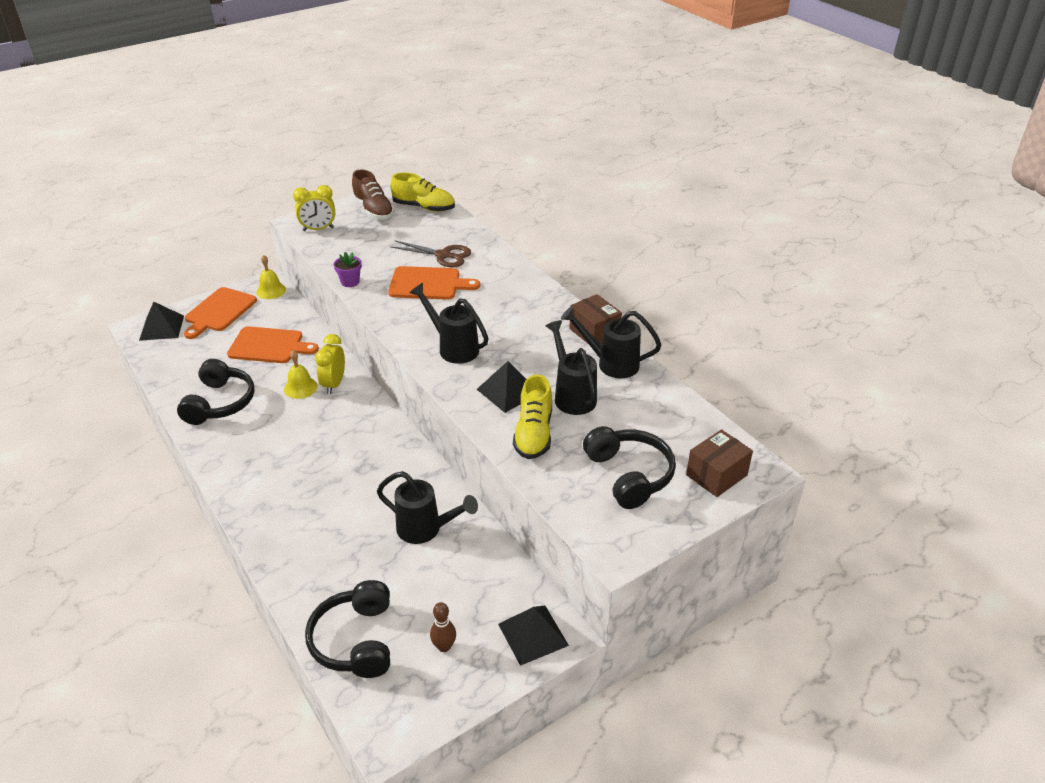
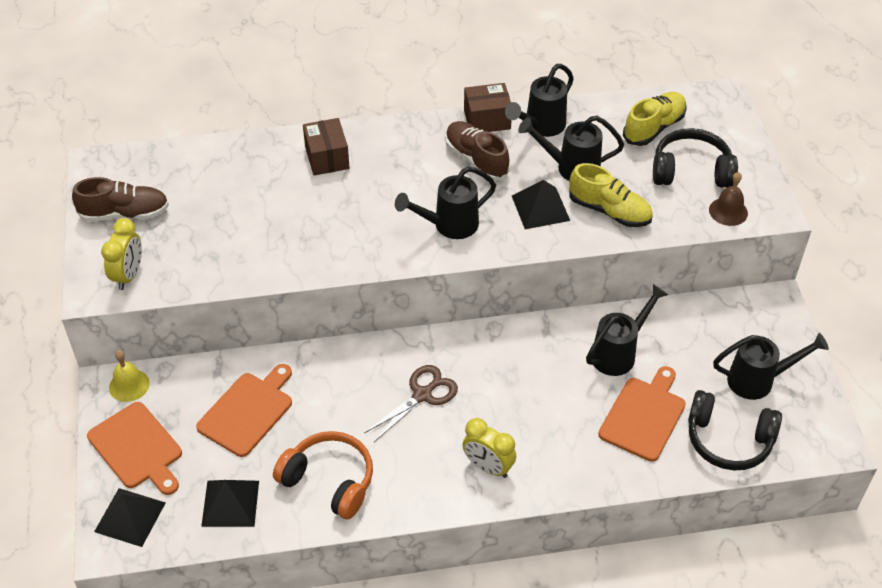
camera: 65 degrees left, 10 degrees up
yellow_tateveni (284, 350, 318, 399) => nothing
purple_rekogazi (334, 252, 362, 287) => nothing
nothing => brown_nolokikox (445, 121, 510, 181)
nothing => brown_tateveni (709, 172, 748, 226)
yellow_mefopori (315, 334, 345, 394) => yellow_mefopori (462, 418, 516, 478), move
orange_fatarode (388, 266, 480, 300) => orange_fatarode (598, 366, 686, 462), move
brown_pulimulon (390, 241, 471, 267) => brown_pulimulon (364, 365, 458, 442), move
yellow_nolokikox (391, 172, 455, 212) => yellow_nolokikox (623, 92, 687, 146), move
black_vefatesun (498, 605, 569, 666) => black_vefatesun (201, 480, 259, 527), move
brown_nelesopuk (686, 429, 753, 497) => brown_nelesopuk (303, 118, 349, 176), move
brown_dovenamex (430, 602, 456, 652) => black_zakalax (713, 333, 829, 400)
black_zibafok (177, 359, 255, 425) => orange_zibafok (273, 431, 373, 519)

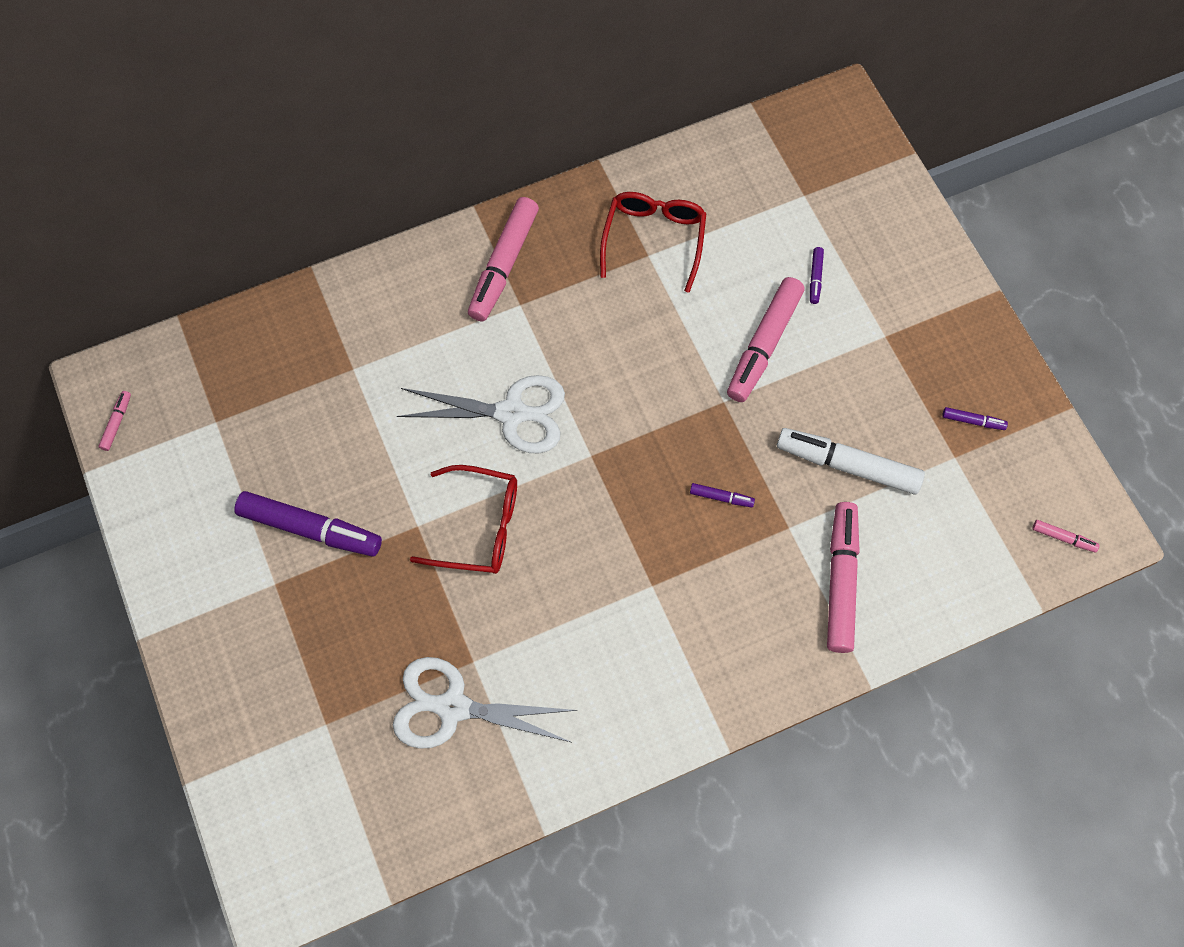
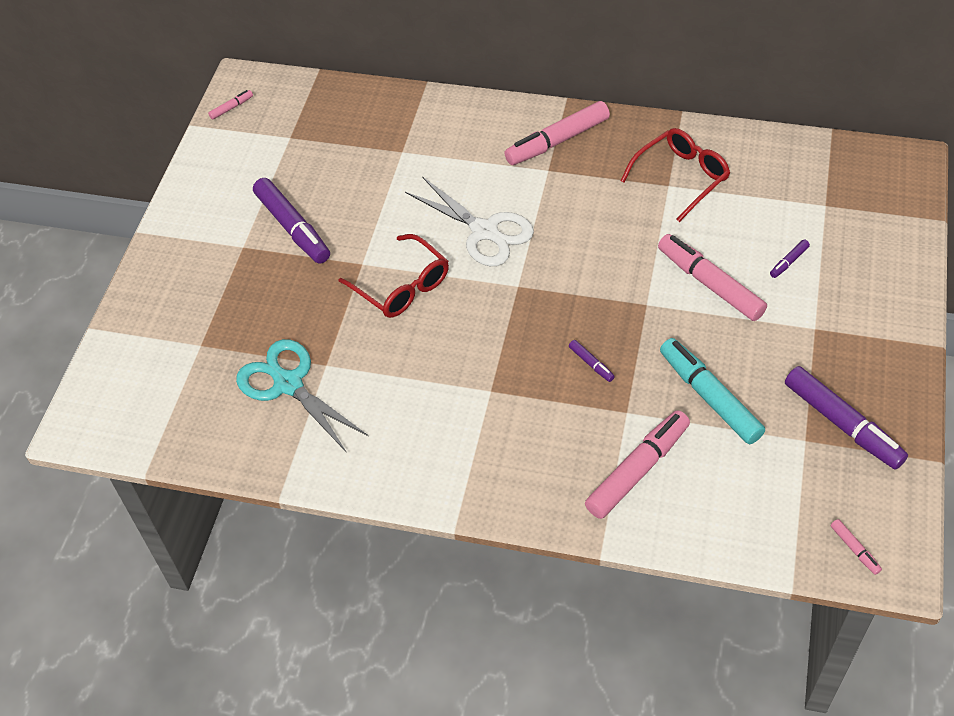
camera: 40 degrees right, 15 degrees down
white_pulimulon (393, 657, 578, 749) => turquoise_pulimulon (236, 339, 369, 453)
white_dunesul (777, 428, 925, 495) => turquoise_dunesul (660, 338, 765, 444)
pink_dunesul (727, 277, 805, 402) => pink_dunesul (658, 234, 767, 321), 75 degrees clockwise
purple_dunesul (942, 407, 1008, 430) => purple_dunesul (785, 366, 908, 470), x2.28

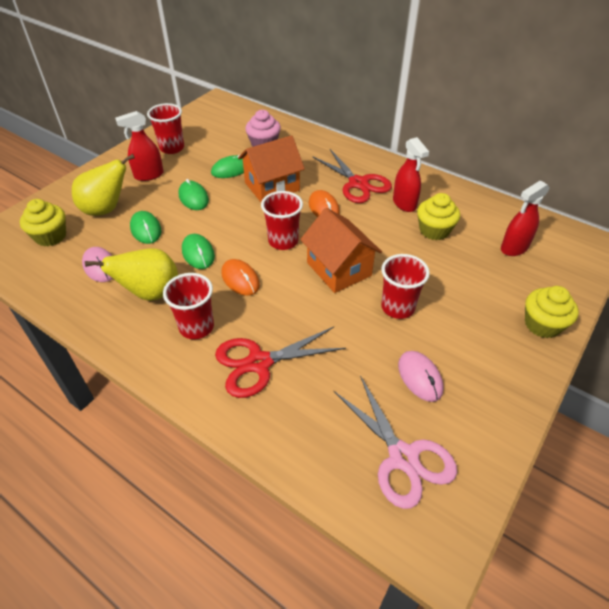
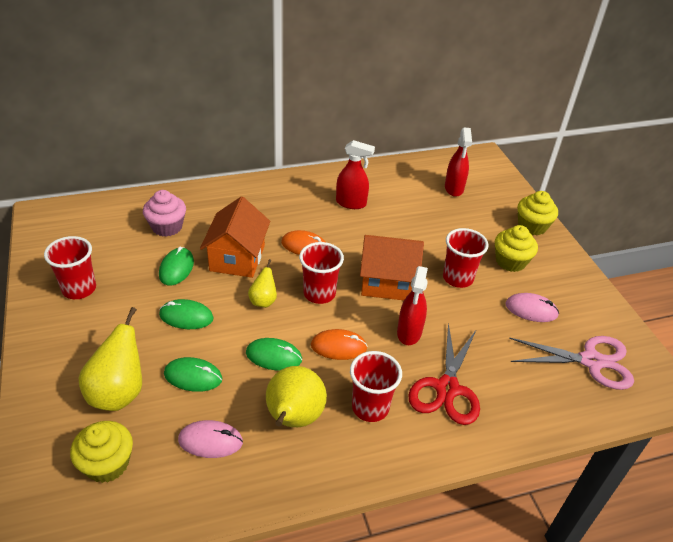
camera: 55 degrees left, 5 degrees down
red_pulimulon (312, 149, 392, 203) => nothing
nothing => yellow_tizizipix (248, 259, 277, 308)
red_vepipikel (115, 111, 164, 181) => red_vepipikel (397, 266, 428, 345), move
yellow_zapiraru (417, 193, 460, 240) => yellow_zapiraru (495, 225, 538, 272), move

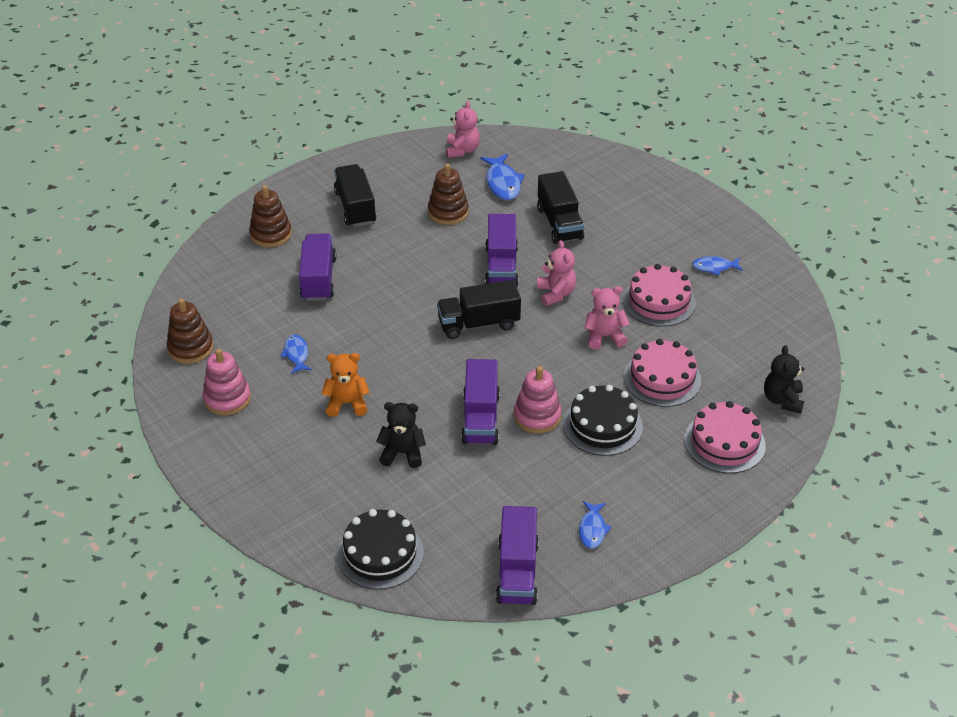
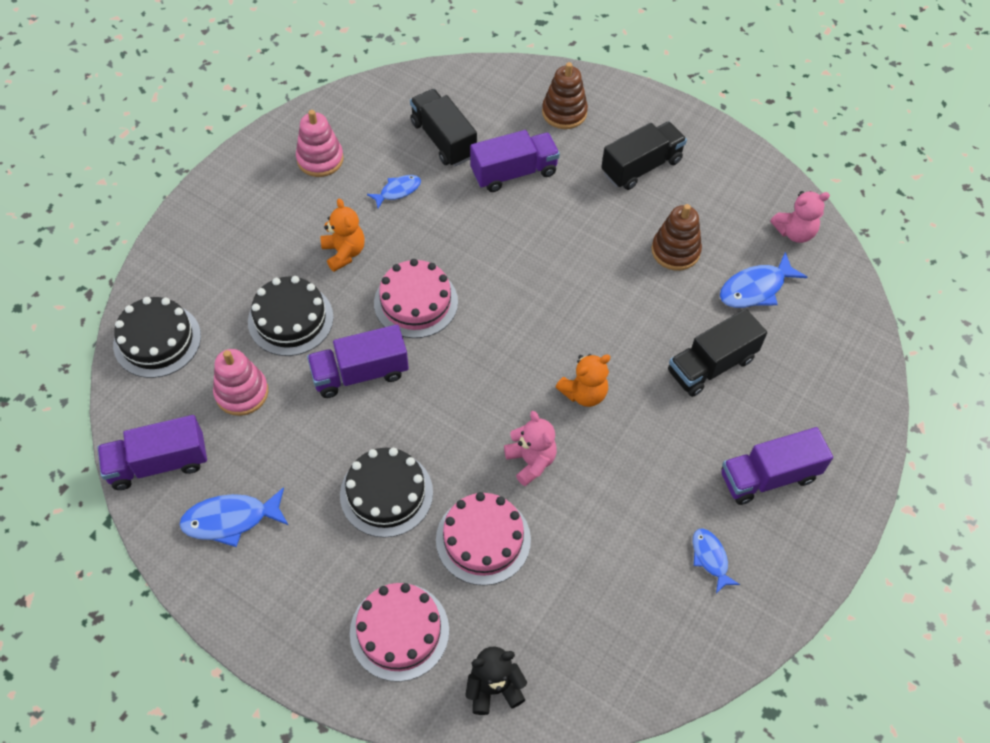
camera: 70 degrees right, 15 degrees up
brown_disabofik (167, 298, 213, 364) => nothing
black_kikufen (437, 280, 521, 339) => black_kikufen (410, 89, 477, 166), move
purple_kikufen (485, 214, 519, 286) => purple_kikufen (721, 427, 833, 505), move
pink_disabofik (514, 366, 562, 434) => pink_disabofik (213, 349, 268, 416), move
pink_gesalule (623, 264, 696, 327) => pink_gesalule (374, 259, 458, 338), move
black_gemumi (376, 402, 426, 468) => black_gesalule (248, 276, 334, 356)
pink_gemumi (537, 240, 576, 306) => orange_gemumi (556, 354, 610, 407)
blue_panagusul (579, 501, 612, 549) => blue_panagusul (179, 487, 288, 547), x1.60

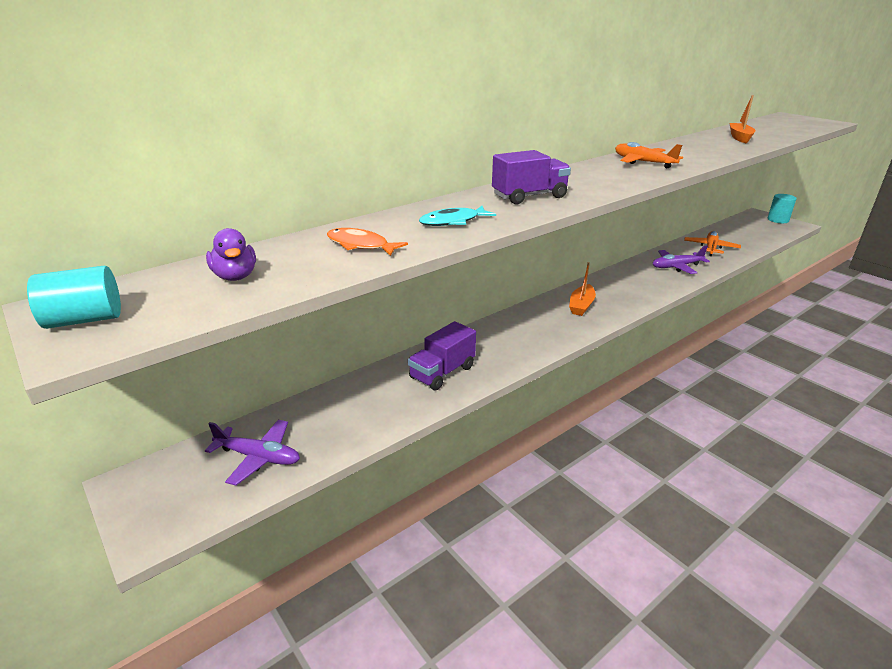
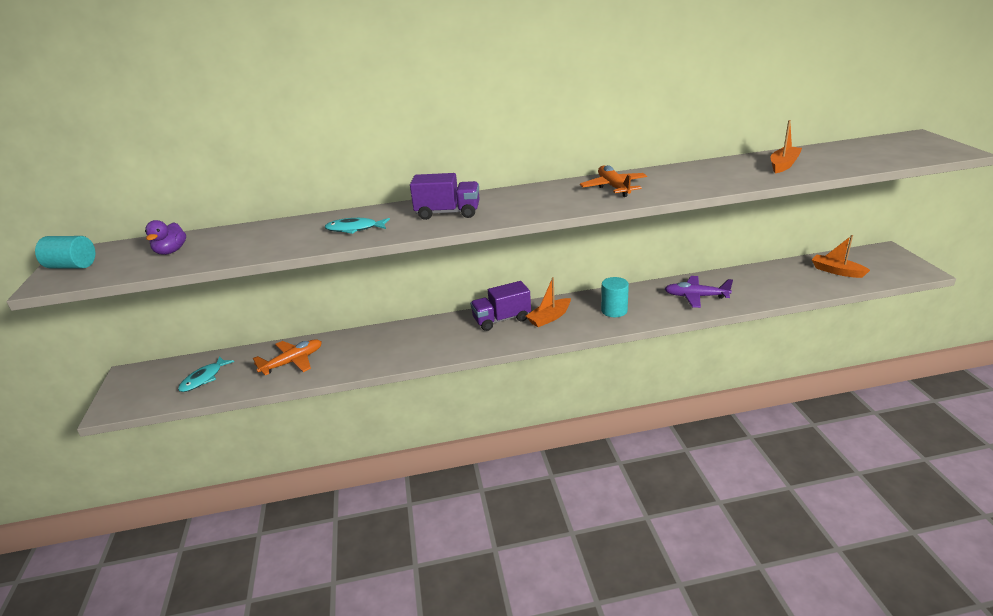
camera: 30 degrees right, 0 degrees up
orange_panagusul (327, 228, 408, 256) => nothing
nothing => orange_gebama (812, 235, 870, 278)
purple_kikufen (408, 321, 476, 390) => purple_kikufen (470, 281, 531, 331), move
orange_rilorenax (684, 231, 741, 256) => orange_rilorenax (253, 339, 322, 375), move
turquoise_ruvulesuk (768, 194, 797, 223) => turquoise_ruvulesuk (601, 277, 629, 317), move
purple_rilorenax (205, 420, 300, 485) => turquoise_panagusul (178, 356, 234, 392)

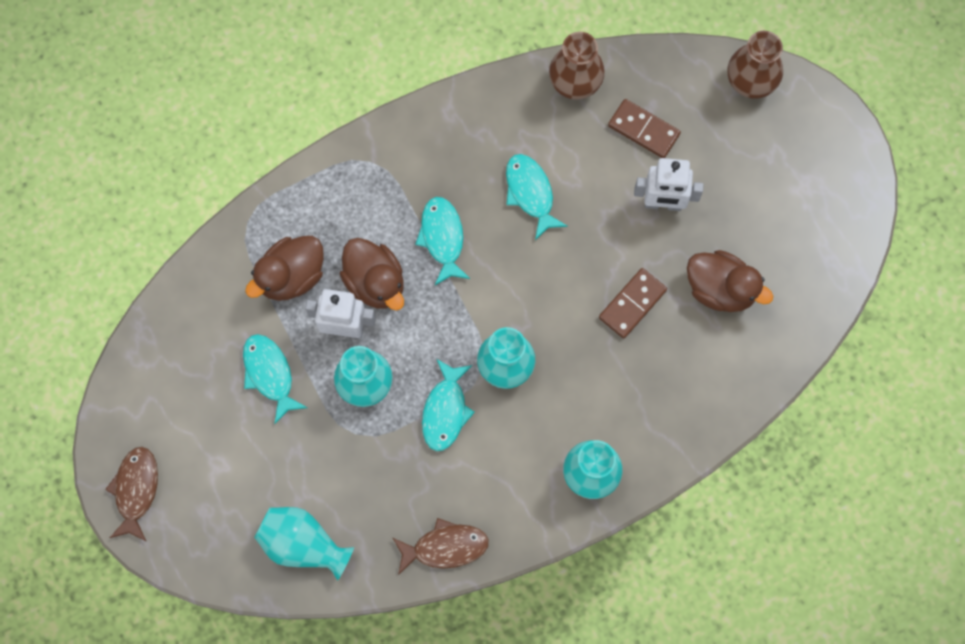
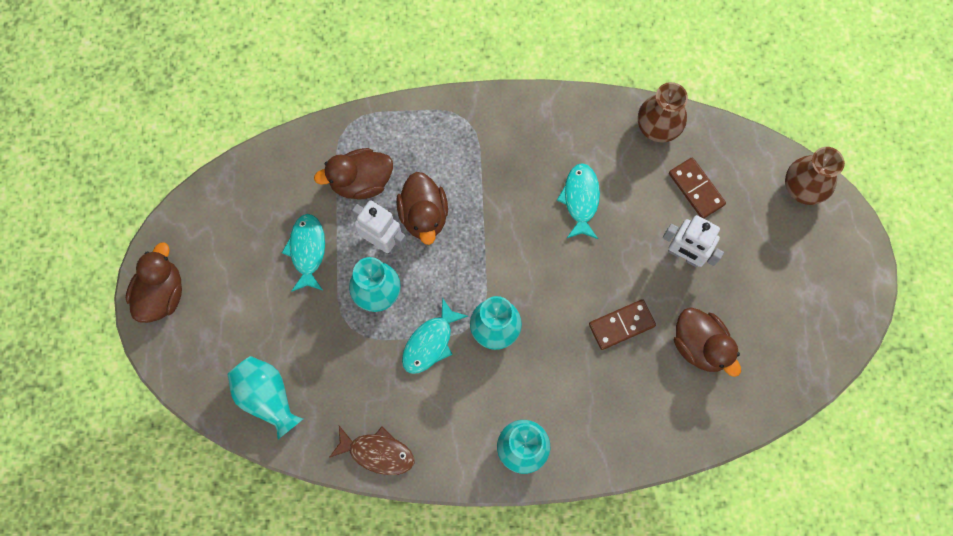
camera: 25 degrees right, 0 degrees up
turquoise_panagusul (415, 197, 470, 285) => nothing
brown_panagusul (105, 447, 158, 542) => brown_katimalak (126, 242, 182, 323)

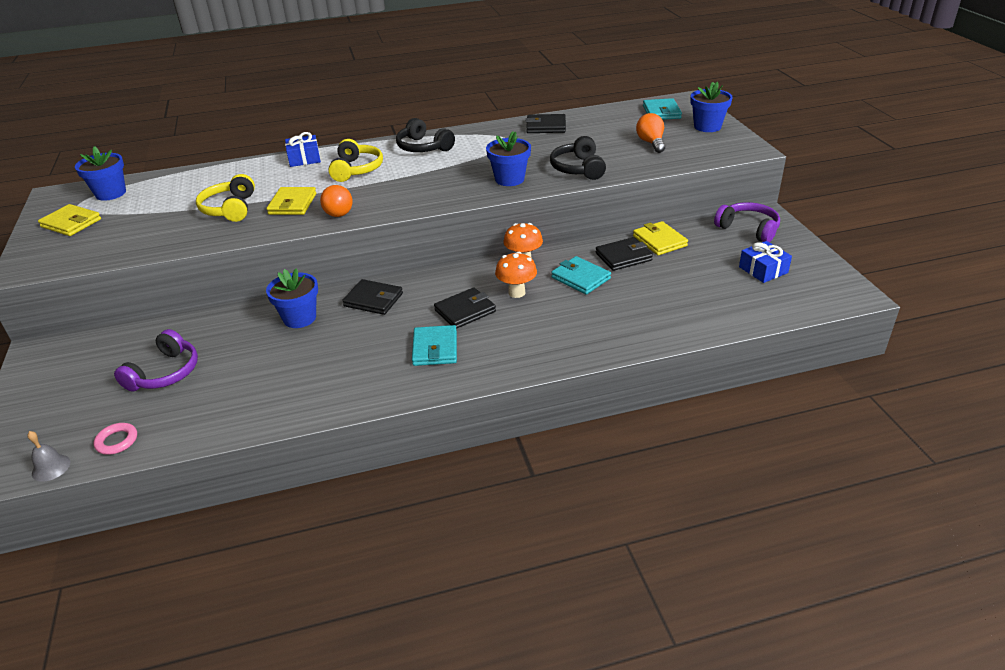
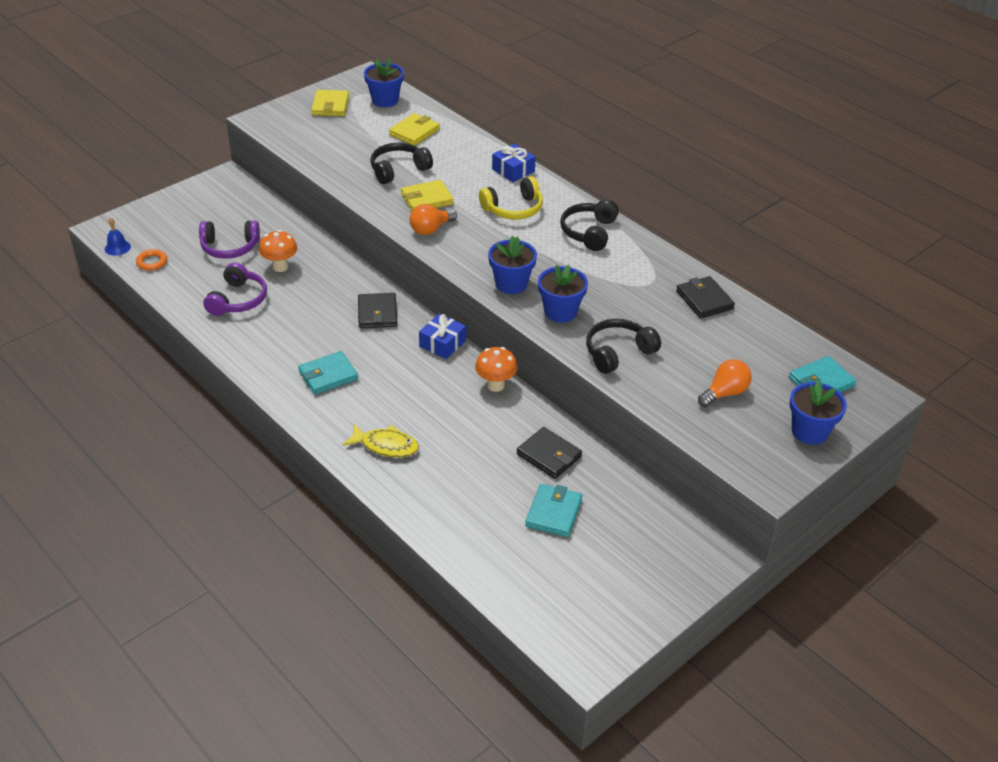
camera: 60 degrees right, 5 degrees up
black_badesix (434, 287, 496, 329) => nothing
nothing => yellow_panagusul (342, 424, 419, 457)
blue_rekogazi (266, 268, 318, 328) => blue_rekogazi (488, 236, 537, 294), move
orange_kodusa (495, 252, 537, 298) => orange_kodusa (259, 230, 297, 272), move
turquoise_badesix (551, 256, 611, 295) => turquoise_badesix (525, 484, 582, 537), move
yellow_badesix (633, 221, 688, 255) => yellow_badesix (389, 113, 440, 146), move
purple_zibafok (714, 202, 780, 242) => purple_zibafok (203, 263, 267, 316), move
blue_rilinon (739, 241, 792, 283) => blue_rilinon (419, 313, 466, 359), move
grey_tateveni (27, 431, 70, 482) => blue_tateveni (105, 217, 131, 256)
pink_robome (94, 423, 137, 455) => orange_robome (136, 249, 167, 271)
yellow_zibafok (196, 174, 255, 222) => black_zibafok (370, 143, 433, 184)

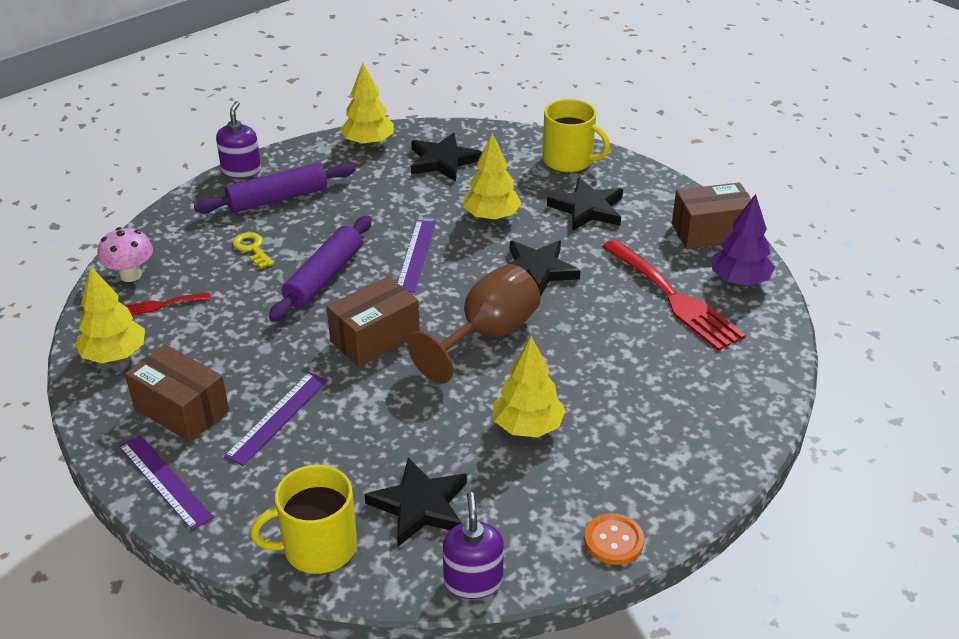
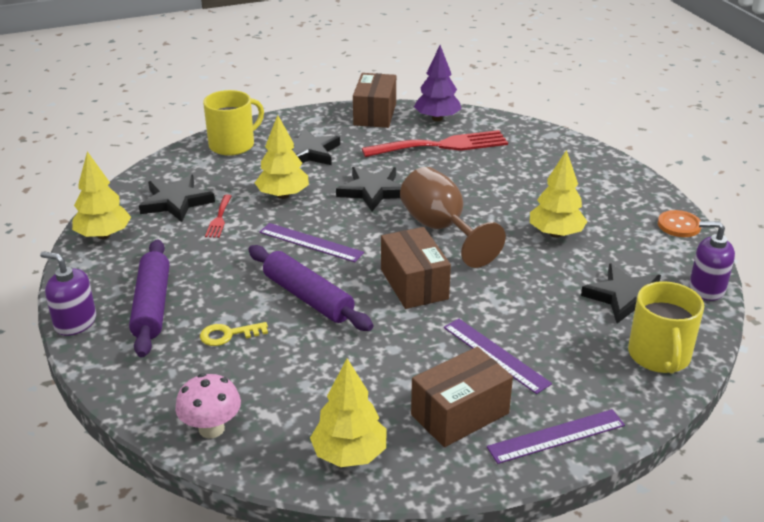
camera: 70 degrees left, 5 degrees down
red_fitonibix (124, 292, 211, 315) => red_fitonibix (205, 195, 232, 238), move

